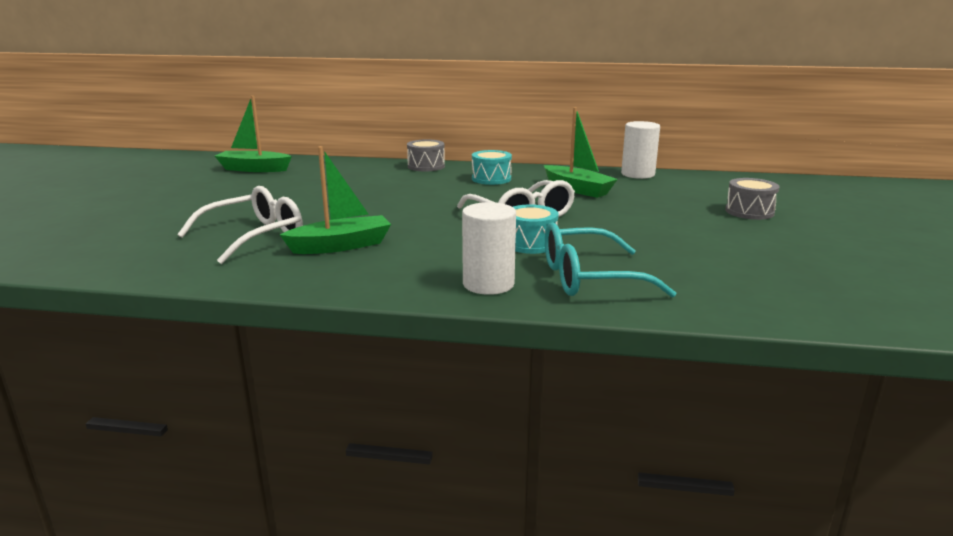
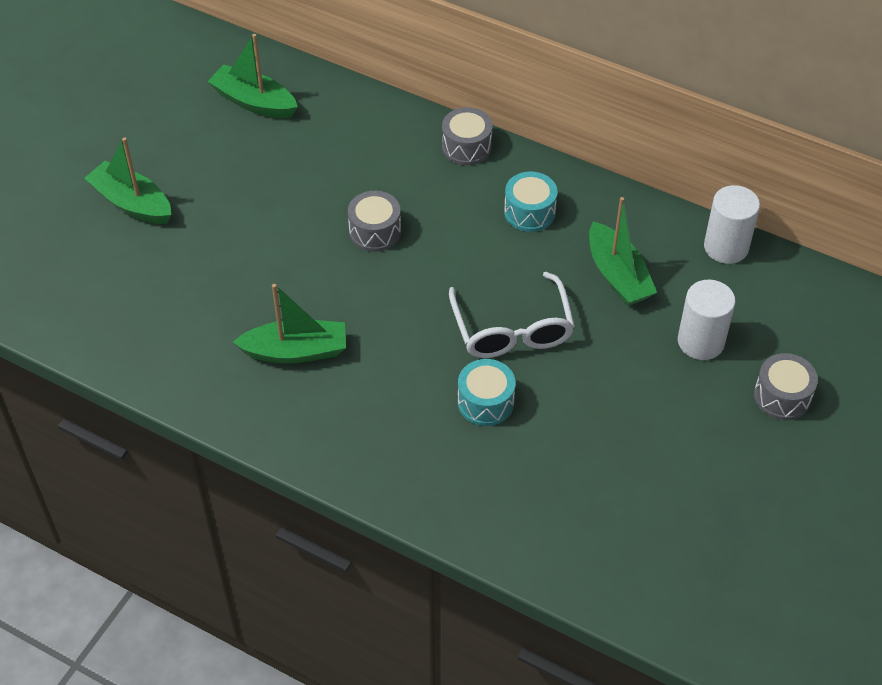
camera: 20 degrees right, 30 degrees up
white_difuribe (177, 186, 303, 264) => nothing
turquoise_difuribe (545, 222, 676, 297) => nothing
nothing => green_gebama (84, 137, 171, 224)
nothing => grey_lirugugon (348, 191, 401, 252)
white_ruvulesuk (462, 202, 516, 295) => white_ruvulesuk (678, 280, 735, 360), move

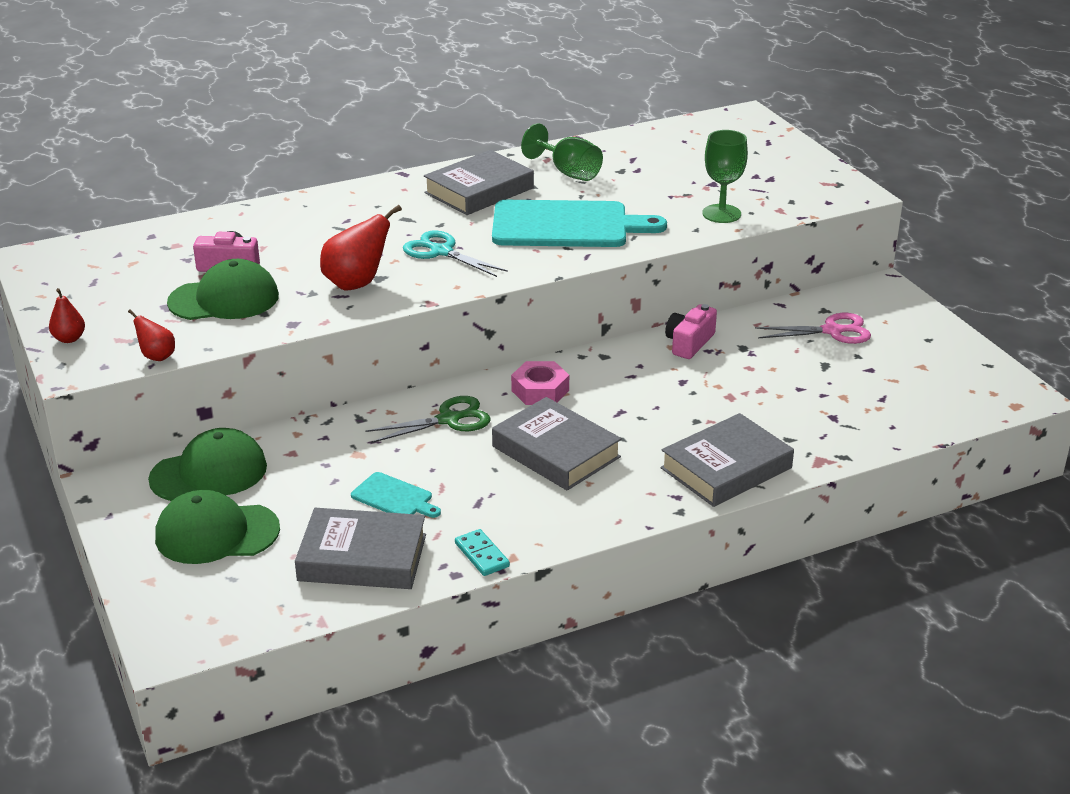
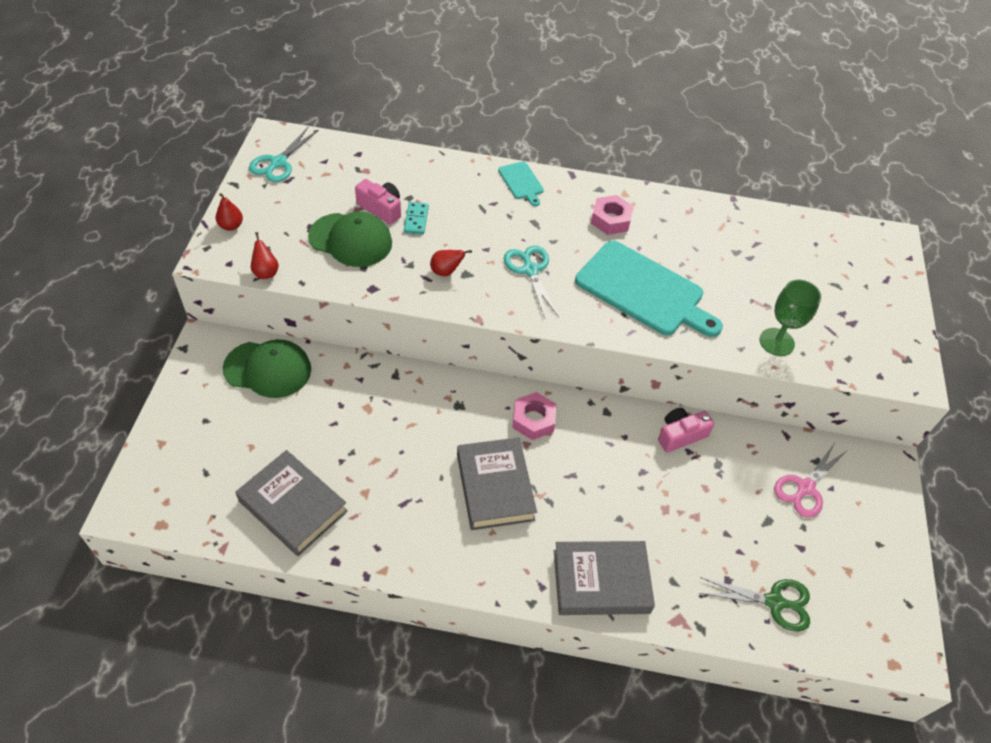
camera: 30 degrees right, 20 degrees up
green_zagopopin (155, 490, 280, 564) => nothing
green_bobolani (521, 123, 603, 181) => nothing
nothing => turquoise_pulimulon (249, 127, 319, 182)
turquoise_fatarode (351, 472, 441, 518) => turquoise_fatarode (498, 161, 544, 206), move
green_pulimulon (365, 396, 490, 443) => green_pulimulon (700, 577, 810, 632), move
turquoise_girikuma (455, 529, 510, 576) => turquoise_girikuma (404, 202, 429, 235), move
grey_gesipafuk (424, 150, 534, 215) => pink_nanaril (591, 195, 634, 235)
pink_pulimulon (755, 313, 871, 344) => pink_pulimulon (774, 441, 848, 518), 105 degrees clockwise
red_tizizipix (320, 205, 402, 290) => red_tizizipix (430, 250, 472, 276), x0.56

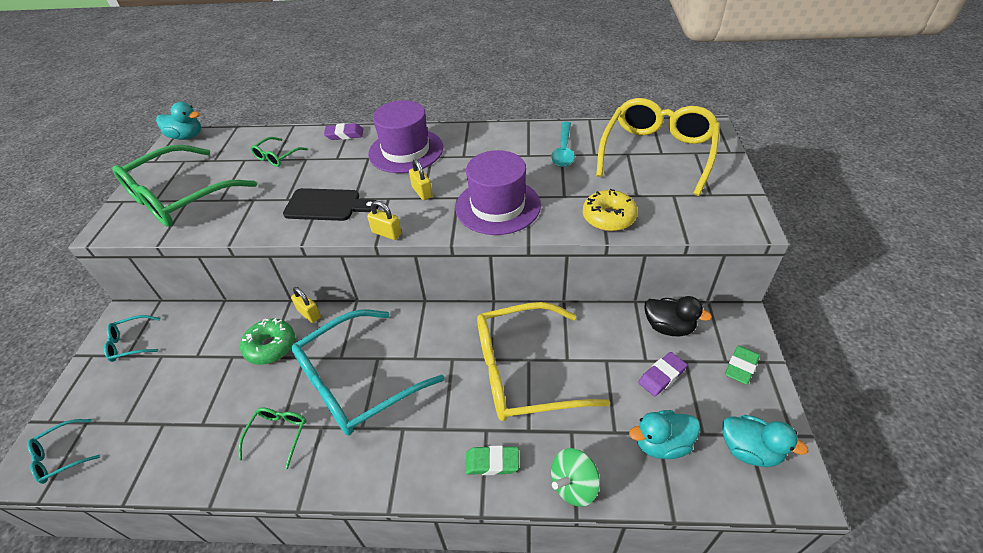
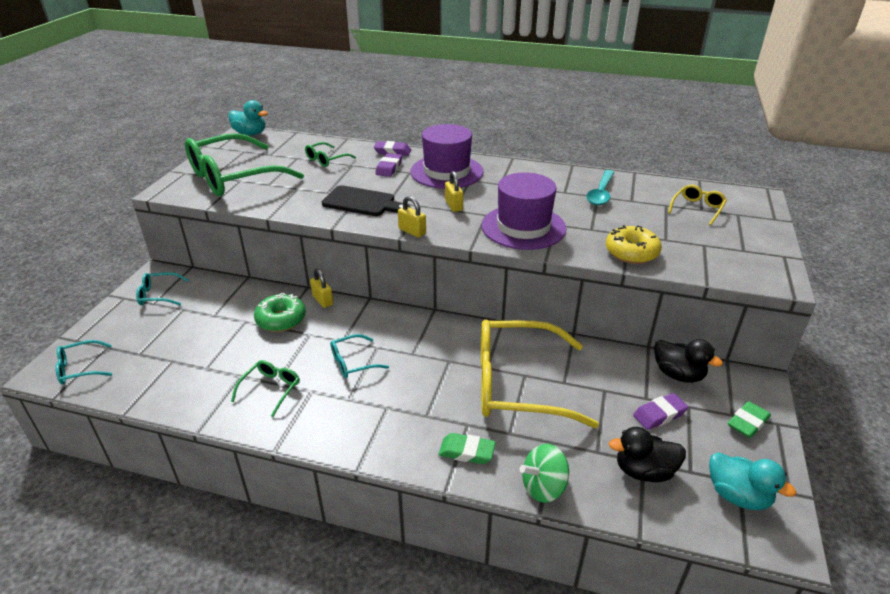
camera: 10 degrees right, 10 degrees down
nothing => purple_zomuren (375, 153, 402, 177)
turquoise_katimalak (629, 410, 700, 459) => black_katimalak (609, 427, 686, 482)
turquoise_difuribe (291, 309, 444, 436) => turquoise_difuribe (330, 334, 389, 378), x0.43
yellow_difuribe (596, 98, 720, 196) => yellow_difuribe (668, 185, 727, 225), x0.43

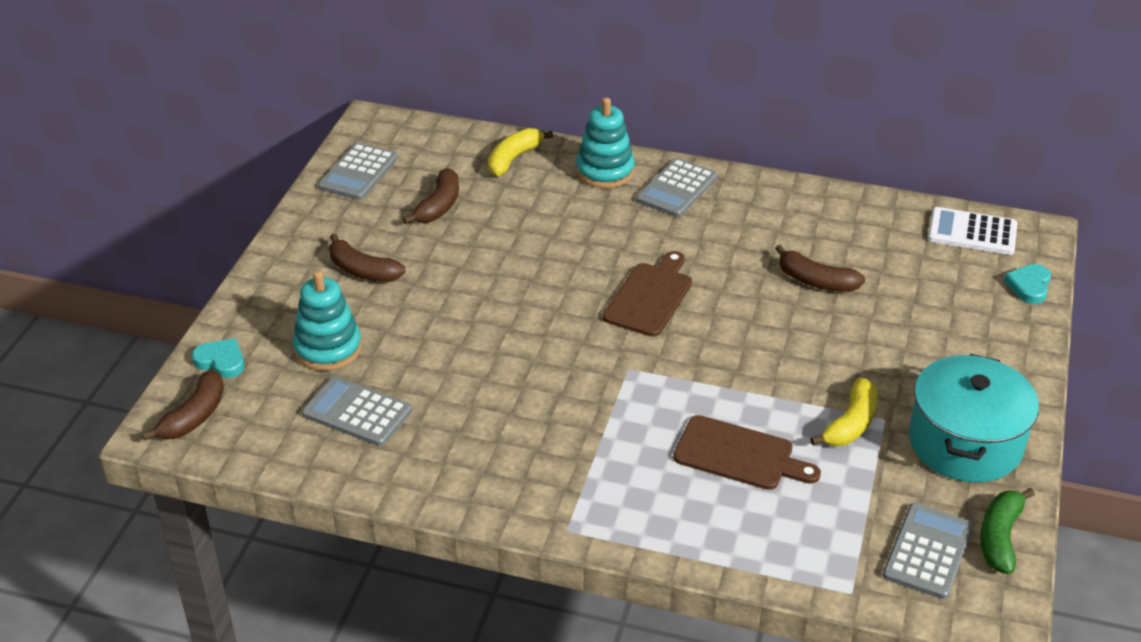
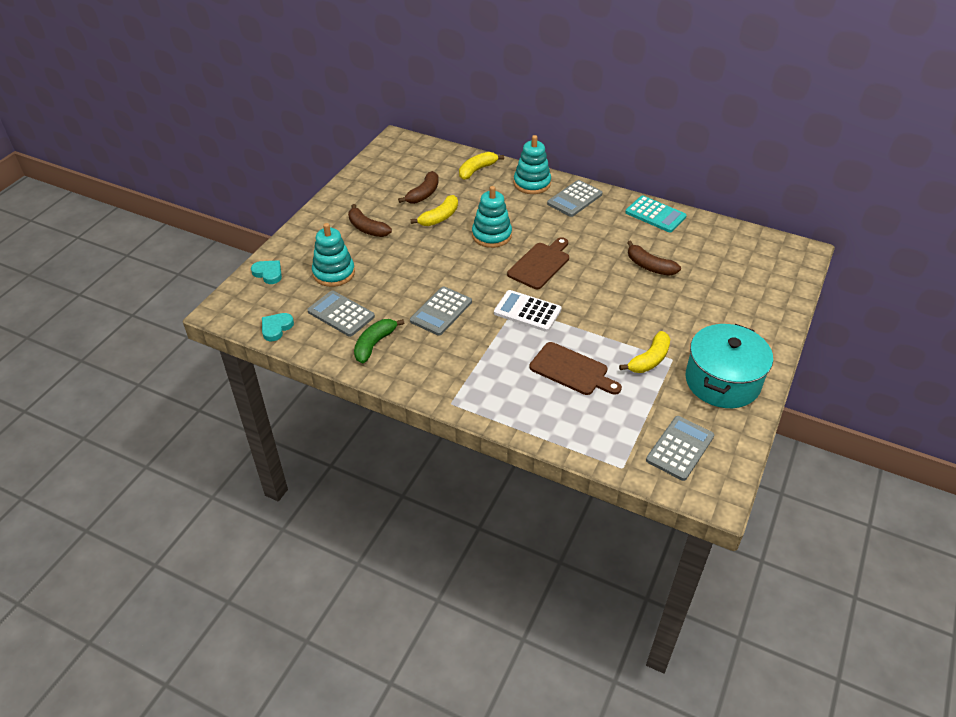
camera: 10 degrees right, 5 degrees up
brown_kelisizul (142, 370, 224, 440) => nothing
nothing => yellow_kelisizul (411, 195, 458, 226)
nothing => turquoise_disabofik (472, 186, 512, 248)
nothing => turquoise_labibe (625, 196, 687, 232)
grey_labibe (318, 143, 398, 200) => grey_labibe (410, 286, 472, 336), move
white_labibe (928, 207, 1017, 255) => white_labibe (494, 290, 562, 332), move
green_kelisizul (980, 488, 1035, 574) => green_kelisizul (354, 319, 405, 363), move
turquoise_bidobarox (1004, 264, 1051, 304) => turquoise_bidobarox (262, 313, 294, 341), move

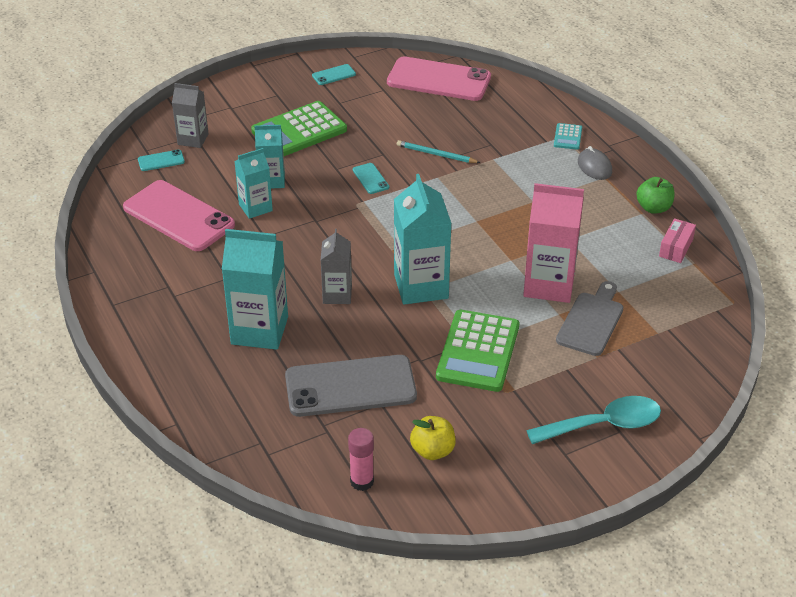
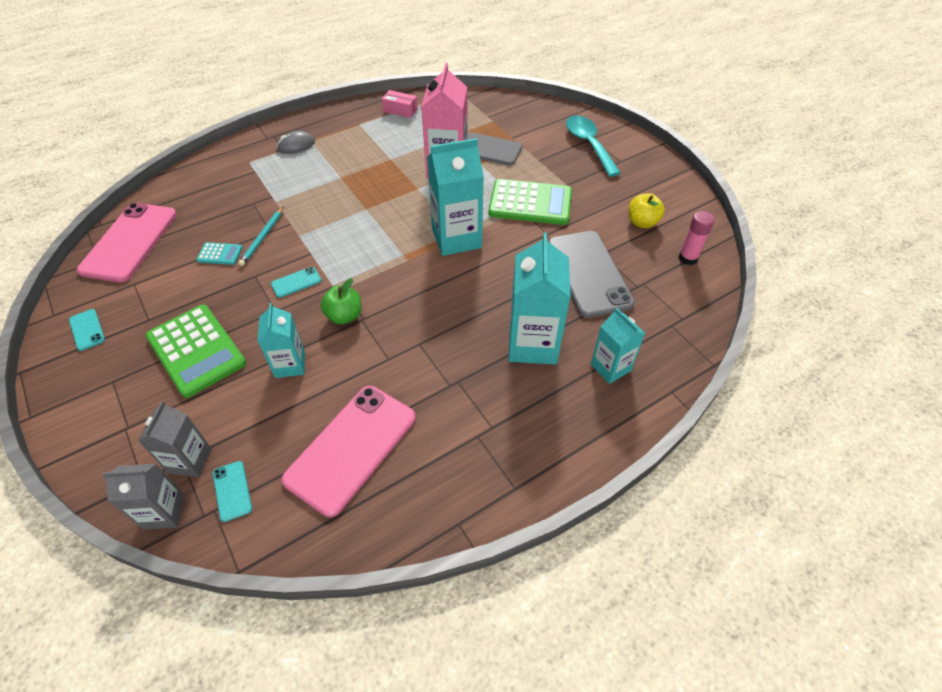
camera: 95 degrees left, 10 degrees up
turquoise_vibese (234, 148, 273, 219) => turquoise_vibese (591, 307, 645, 384), move
grey_vibese (321, 229, 352, 304) => grey_vibese (102, 464, 185, 530), move
turquoise_labibe (554, 123, 582, 150) => turquoise_labibe (196, 242, 243, 265), move
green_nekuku (636, 177, 674, 214) => green_nekuku (321, 278, 361, 324), move

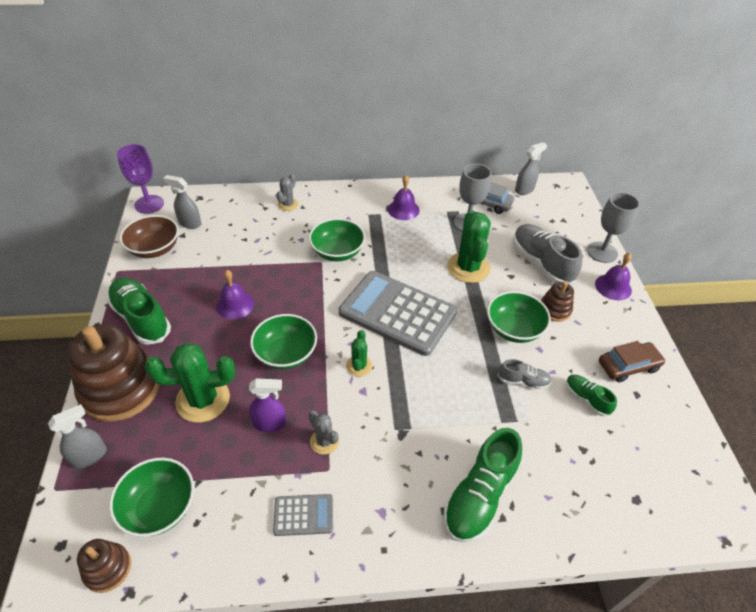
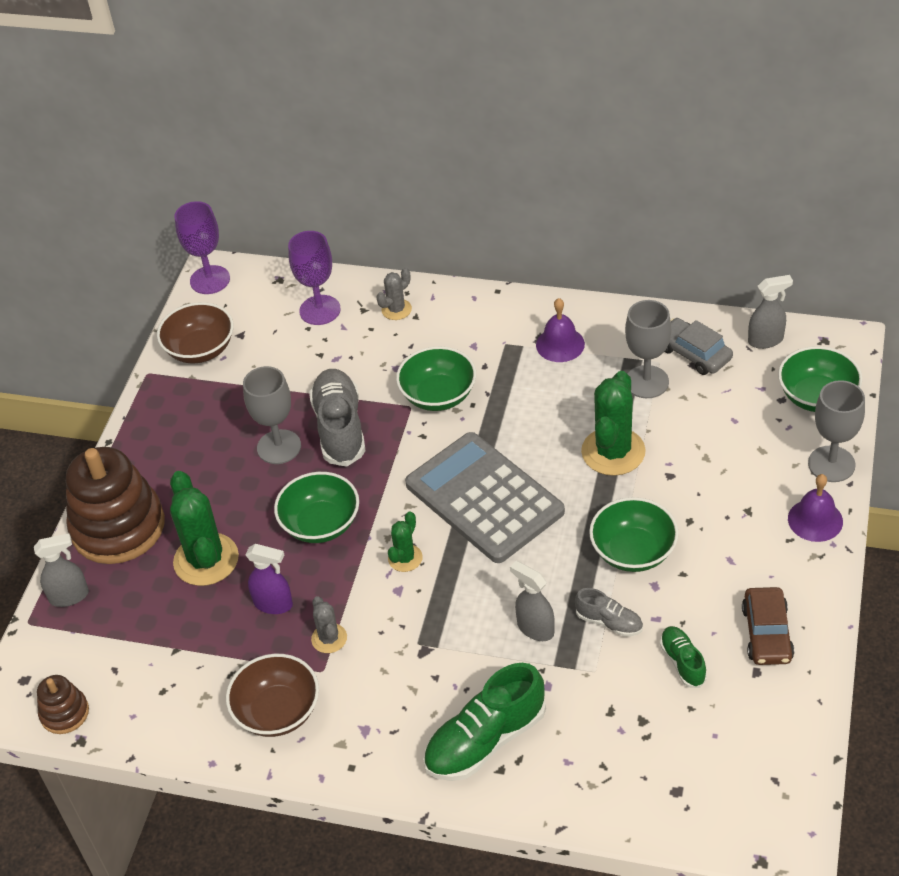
camera: 25 degrees right, 0 degrees up
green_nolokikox (107, 277, 171, 345) => nothing
brown_disabofik (541, 282, 574, 322) => nothing
nothing => purple_bobolani (288, 231, 341, 325)
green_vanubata (109, 458, 194, 537) => green_vanubata (778, 346, 862, 412), move
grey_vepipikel (163, 175, 201, 229) => grey_vepipikel (510, 561, 555, 641), move
grey_nolokikox (513, 224, 582, 285) => grey_nolokikox (309, 369, 365, 467), move
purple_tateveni (216, 270, 254, 319) => grey_bobolani (243, 366, 301, 464)
grey_labibe (273, 494, 333, 536) => brown_vanubata (226, 654, 319, 737)
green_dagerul (145, 343, 235, 423) => green_dagerul (170, 471, 239, 586), 60 degrees clockwise
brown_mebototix (599, 341, 666, 382) => brown_mebototix (742, 587, 794, 665), 90 degrees clockwise

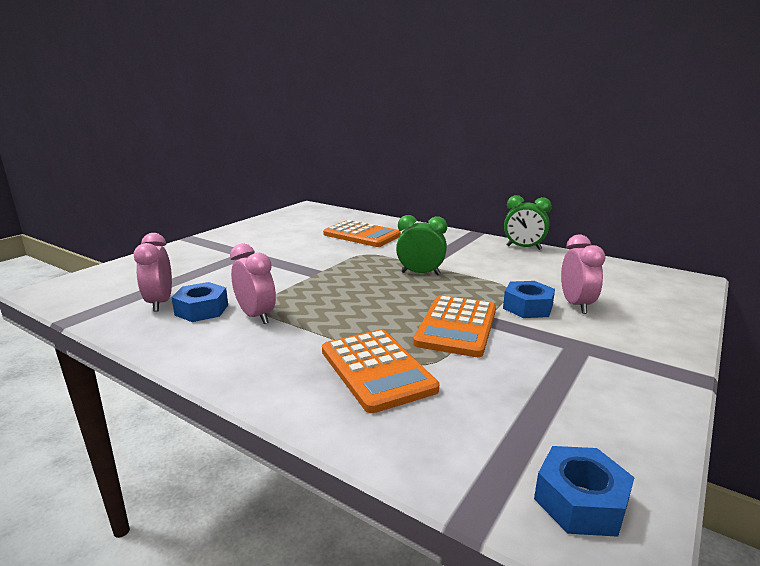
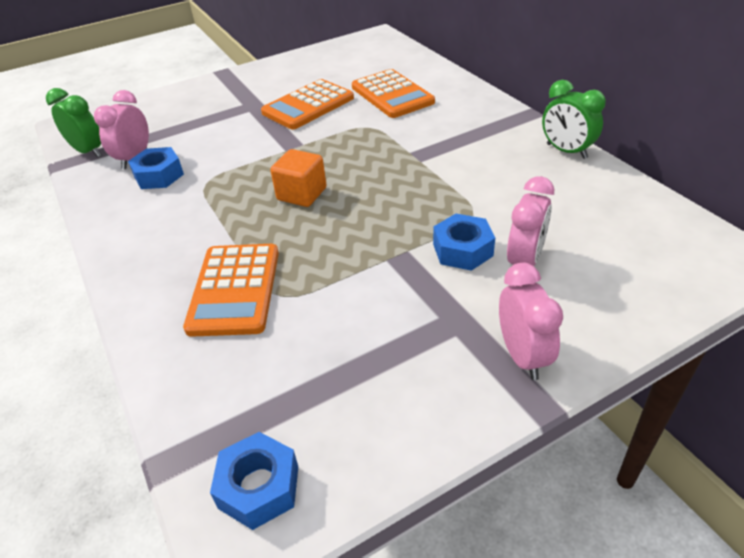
camera: 30 degrees right, 20 degrees up
nothing => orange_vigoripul (270, 149, 326, 207)
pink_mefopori (230, 243, 276, 324) => pink_mefopori (499, 263, 563, 380), move
green_mefopori (396, 215, 447, 275) => green_mefopori (46, 88, 101, 157), move
orange_labibe (413, 295, 496, 357) => orange_labibe (261, 79, 354, 129), move

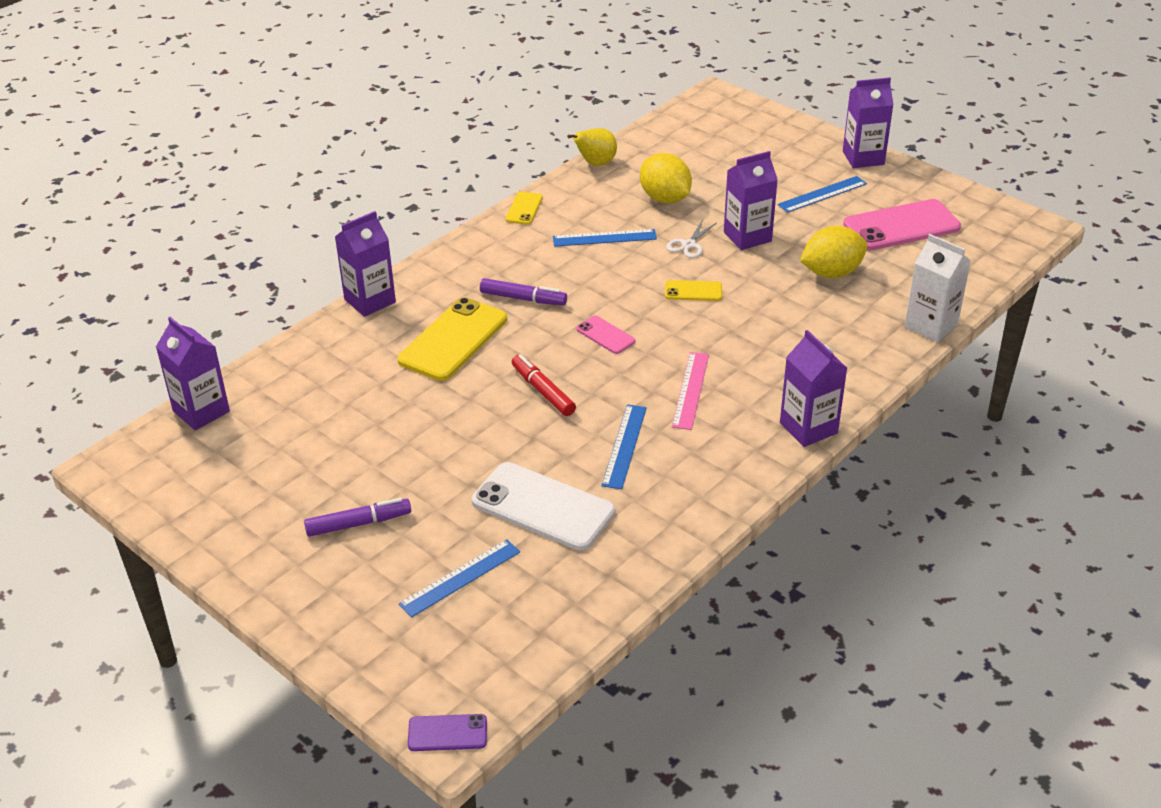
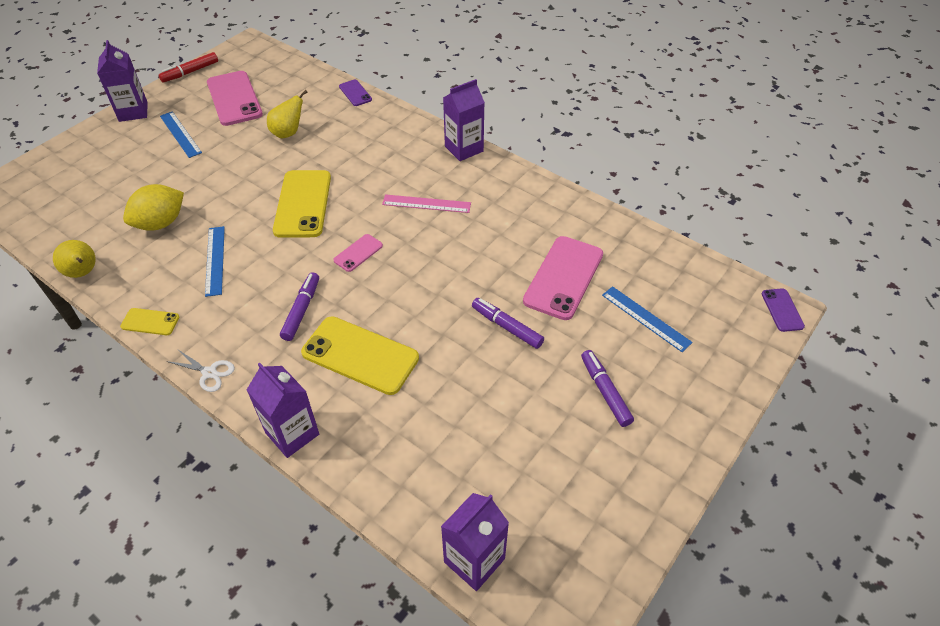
camera: 95 degrees left, 10 degrees up
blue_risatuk (601, 404, 647, 489) => nothing
purple_vibese (724, 151, 778, 250) => nothing
nothing => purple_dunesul (472, 298, 544, 349)
red_dunesul (512, 354, 576, 416) => red_dunesul (159, 52, 218, 83), move
white_pulimulon (666, 219, 717, 258) => white_pulimulon (167, 349, 235, 392), move
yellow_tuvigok (800, 226, 868, 278) => yellow_tizizipix (267, 90, 308, 138)
white_vibese (904, 234, 971, 343) => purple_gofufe (339, 80, 372, 106)
white_gofufe (472, 462, 615, 551) => pink_gofufe (523, 236, 603, 320)
yellow_gofufe (665, 280, 722, 301) => yellow_gofufe (273, 170, 331, 238), x2.02

